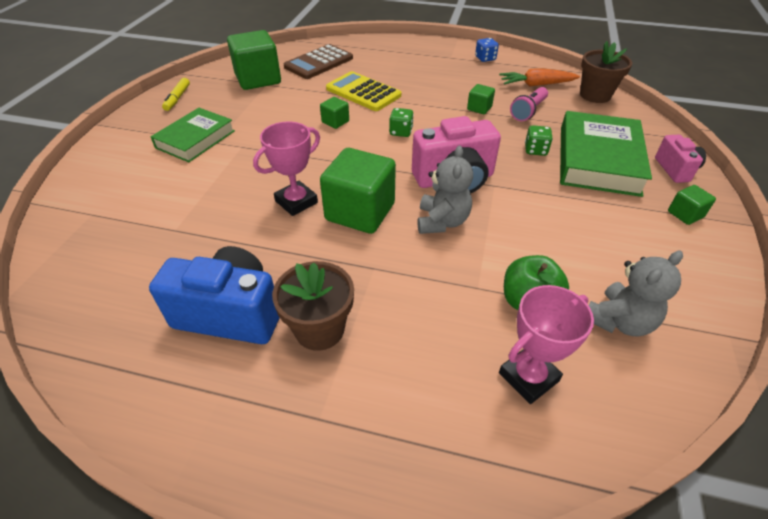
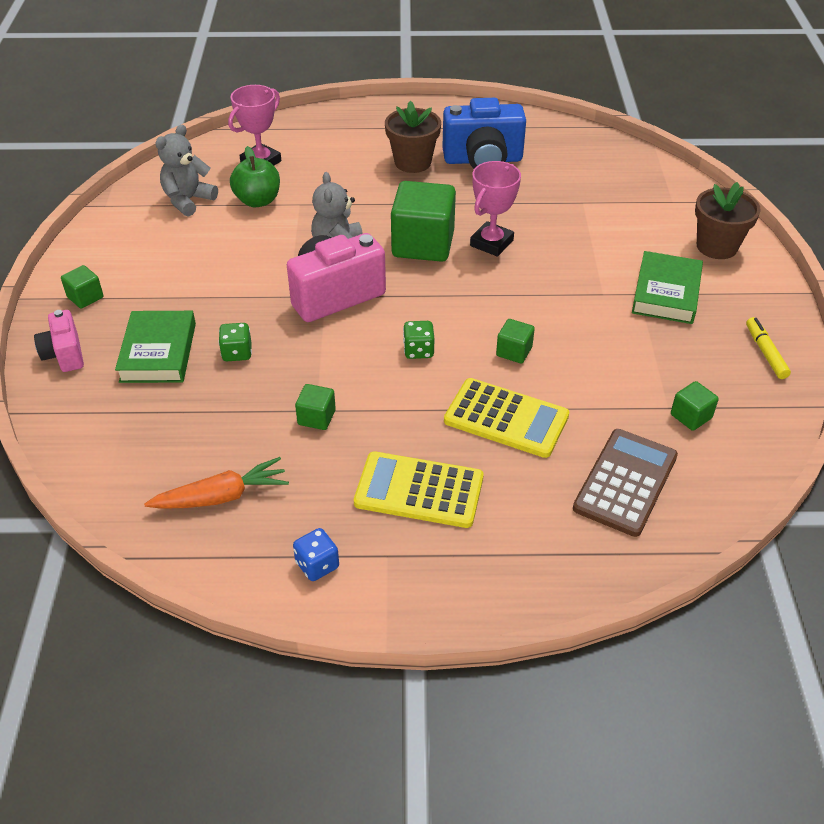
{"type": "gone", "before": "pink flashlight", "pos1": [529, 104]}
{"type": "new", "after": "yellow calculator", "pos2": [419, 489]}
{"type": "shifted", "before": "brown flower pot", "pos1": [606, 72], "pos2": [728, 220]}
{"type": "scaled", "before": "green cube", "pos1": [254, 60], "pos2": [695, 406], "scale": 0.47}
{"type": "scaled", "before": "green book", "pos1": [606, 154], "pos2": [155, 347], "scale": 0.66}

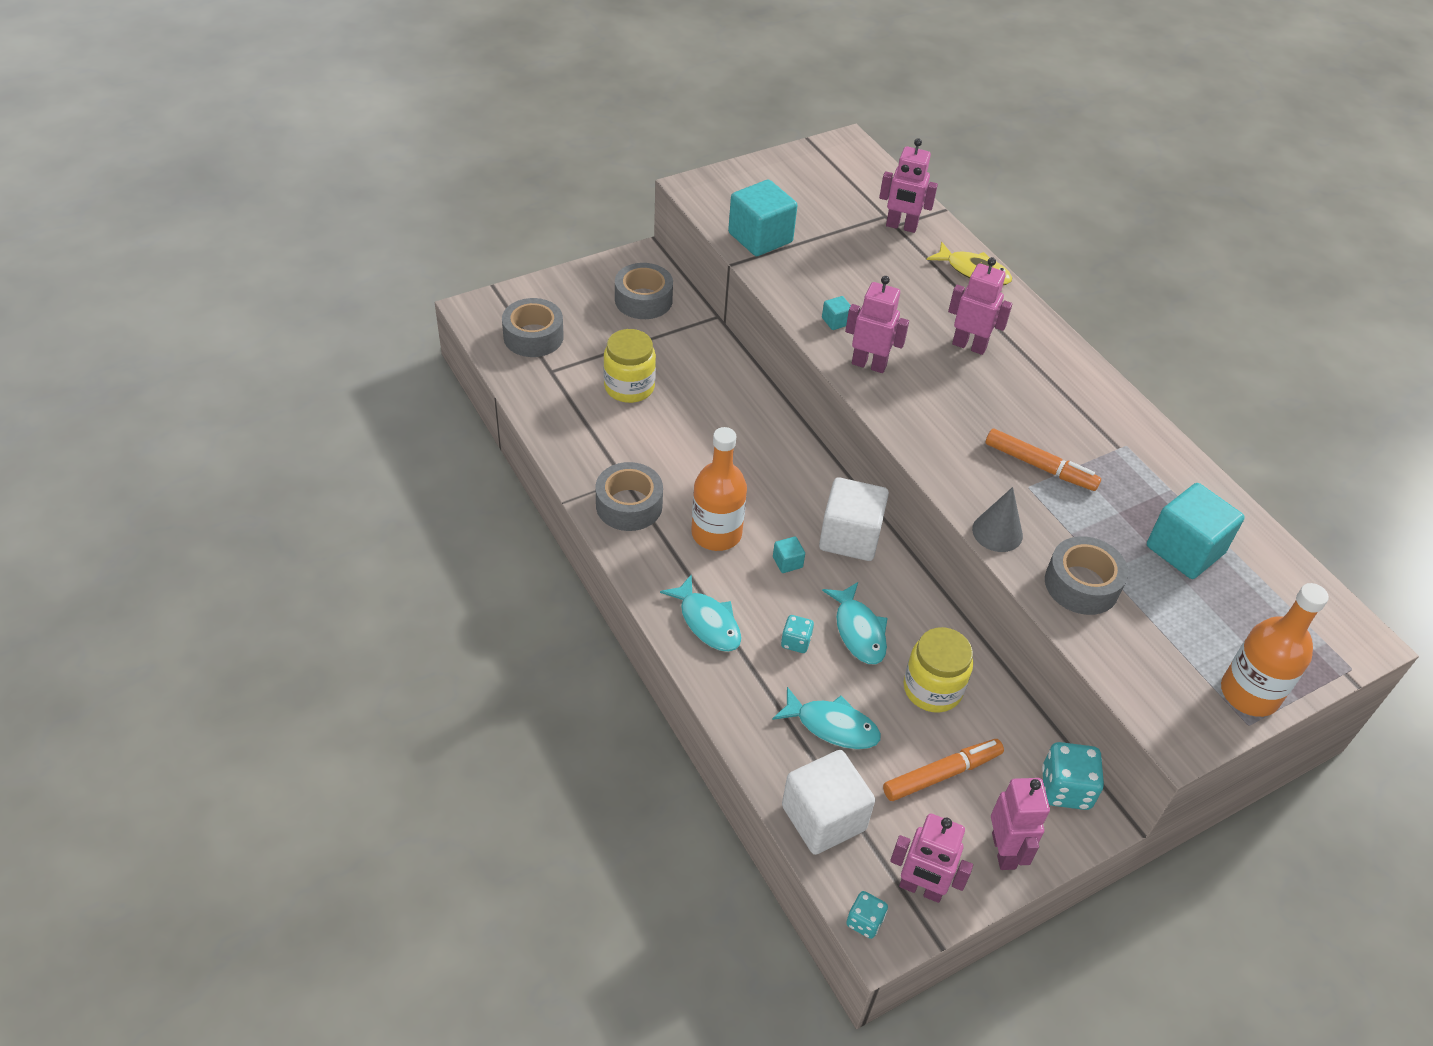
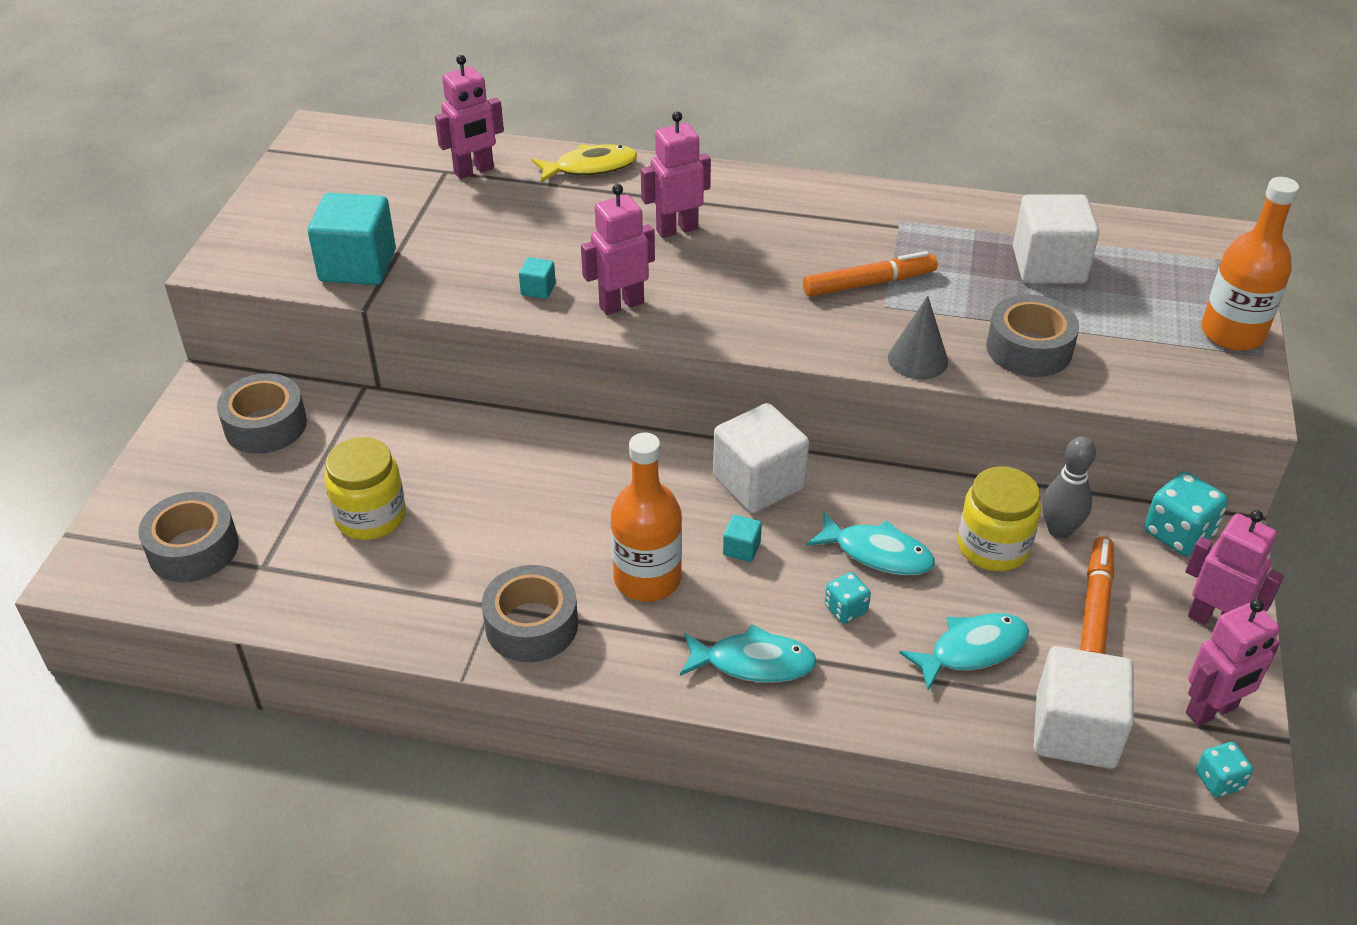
{"type": "new", "after": "grey bowling pin", "pos2": [1069, 487]}
{"type": "repainted", "before": "turquoise cube", "after": "white cube", "pos1": [1196, 531], "pos2": [1056, 239]}

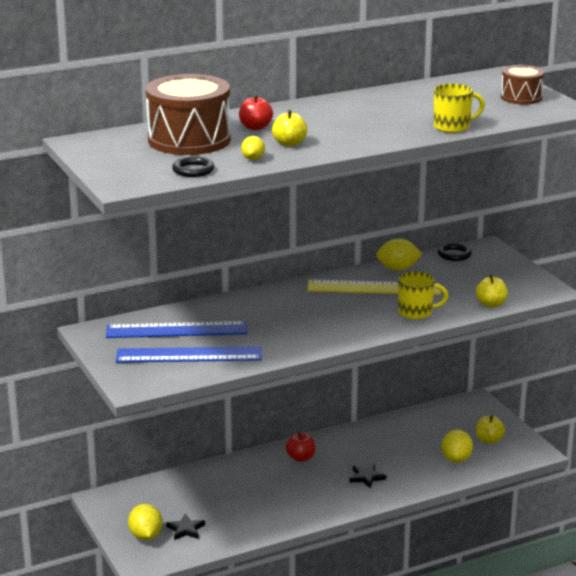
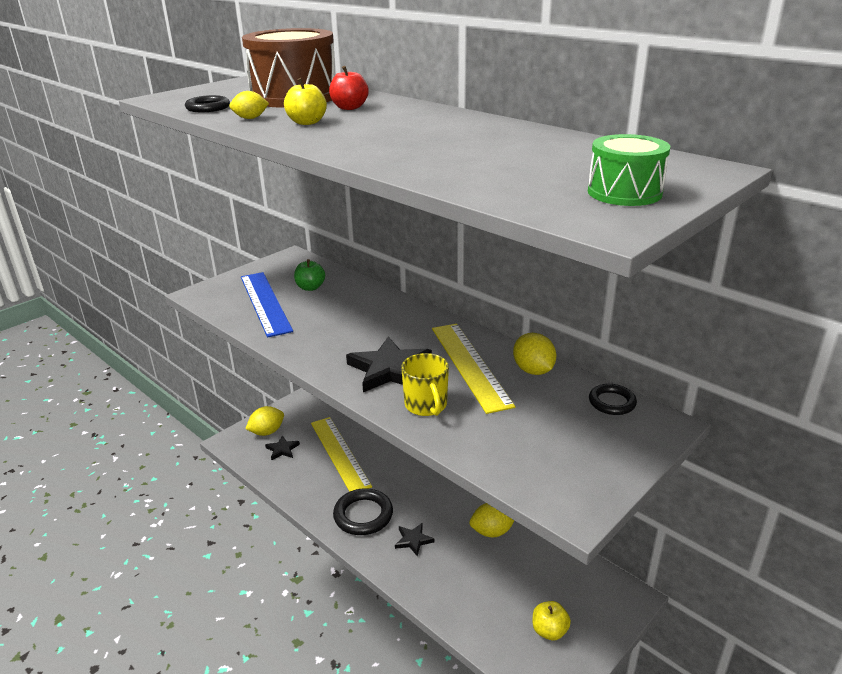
{"type": "gone", "before": "red apple", "pos1": [301, 447]}
{"type": "gone", "before": "yellow mug", "pos1": [459, 108]}
{"type": "gone", "before": "yellow apple", "pos1": [492, 291]}
{"type": "new", "after": "yellow ruler", "pos2": [341, 454]}
{"type": "new", "after": "black ring", "pos2": [363, 511]}
{"type": "new", "after": "black star", "pos2": [389, 364]}
{"type": "shifted", "before": "yellow lemon", "pos1": [457, 446], "pos2": [491, 520]}
{"type": "swapped", "before": "blue ruler", "after": "green apple", "pos1": [176, 329], "pos2": [309, 275]}
{"type": "repainted", "before": "brown drum", "after": "green drum", "pos1": [522, 85], "pos2": [629, 170]}

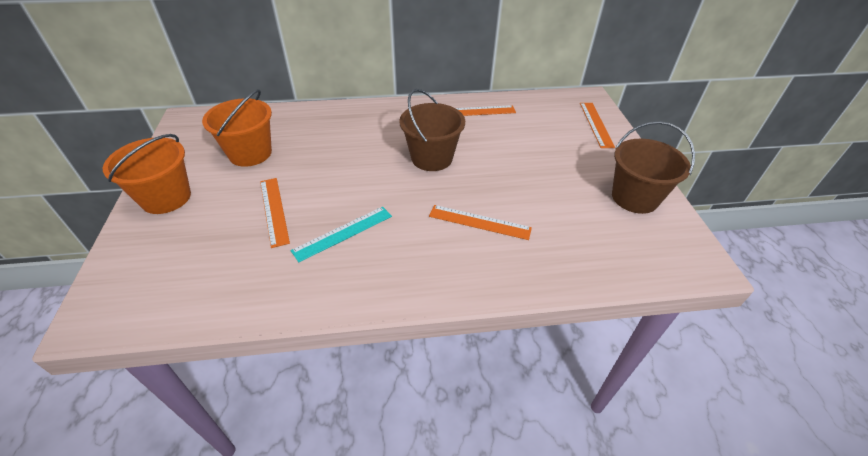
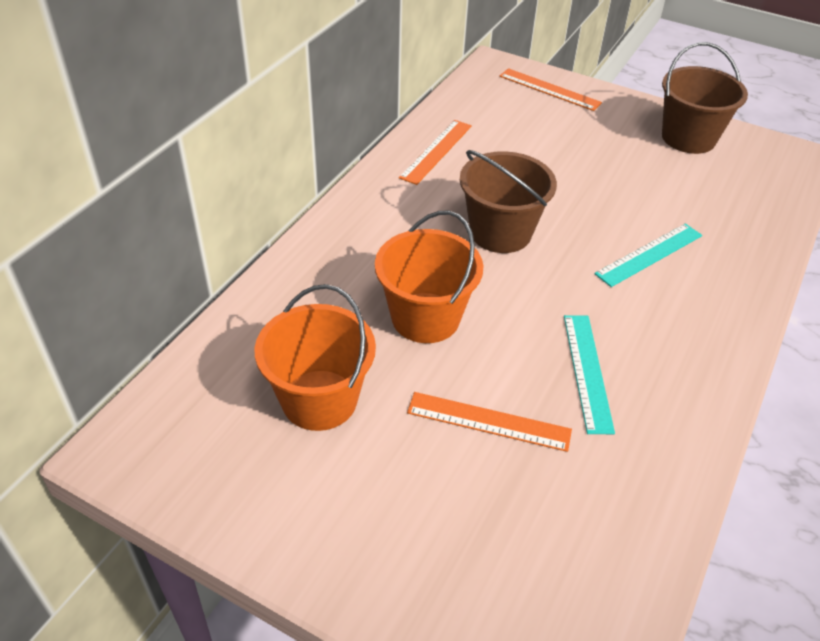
{"type": "shifted", "before": "orange bucket", "pos1": [147, 174], "pos2": [429, 277]}
{"type": "repainted", "before": "orange ruler", "after": "turquoise ruler", "pos1": [480, 222], "pos2": [648, 255]}

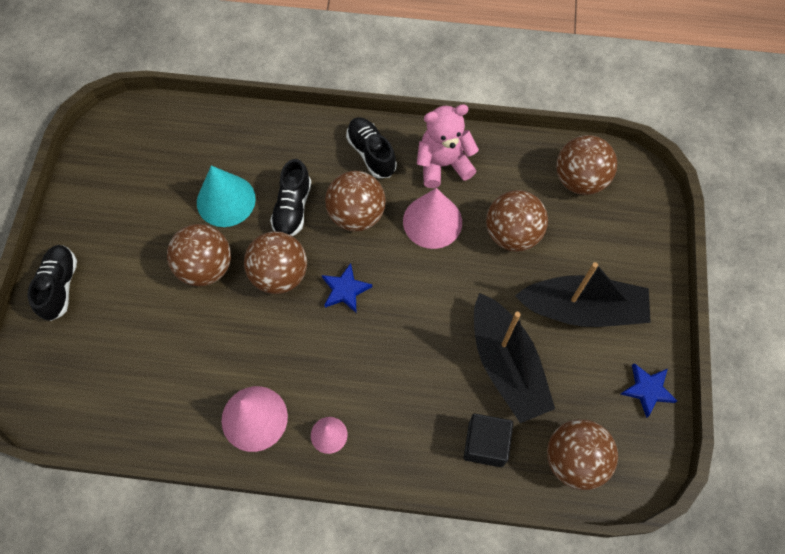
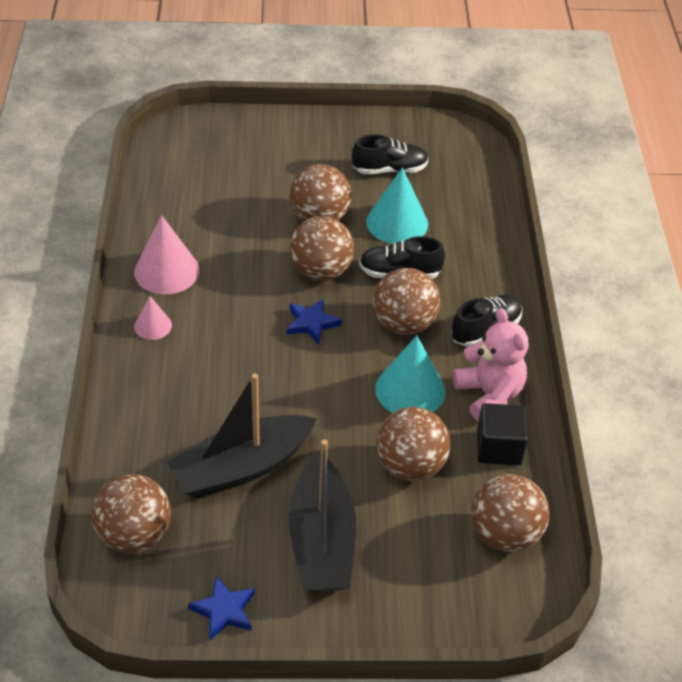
{"type": "shifted", "before": "black shoe", "pos1": [52, 283], "pos2": [390, 154]}
{"type": "shifted", "before": "black cube", "pos1": [488, 440], "pos2": [502, 434]}
{"type": "repainted", "before": "pink cone", "after": "turquoise cone", "pos1": [432, 218], "pos2": [410, 374]}

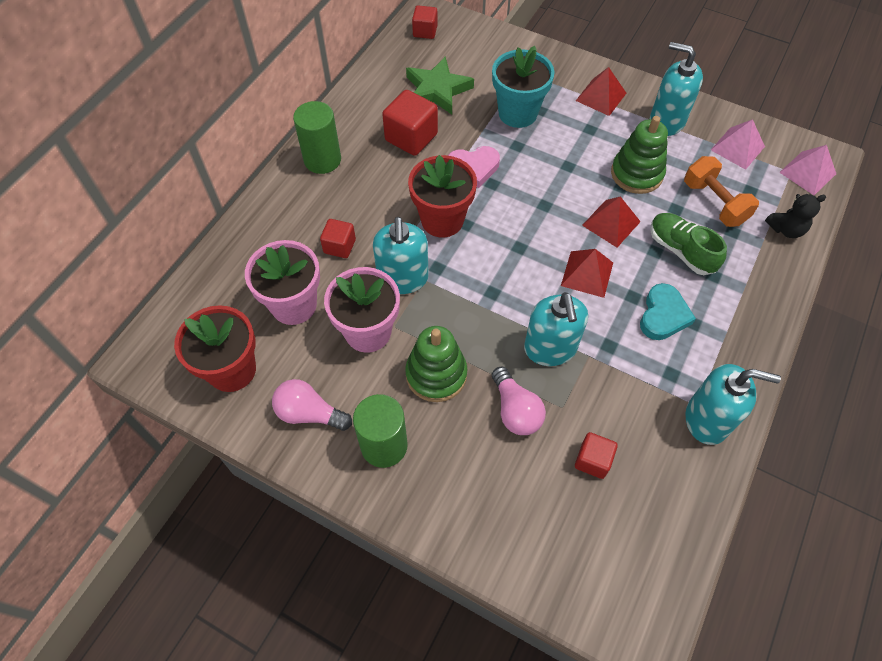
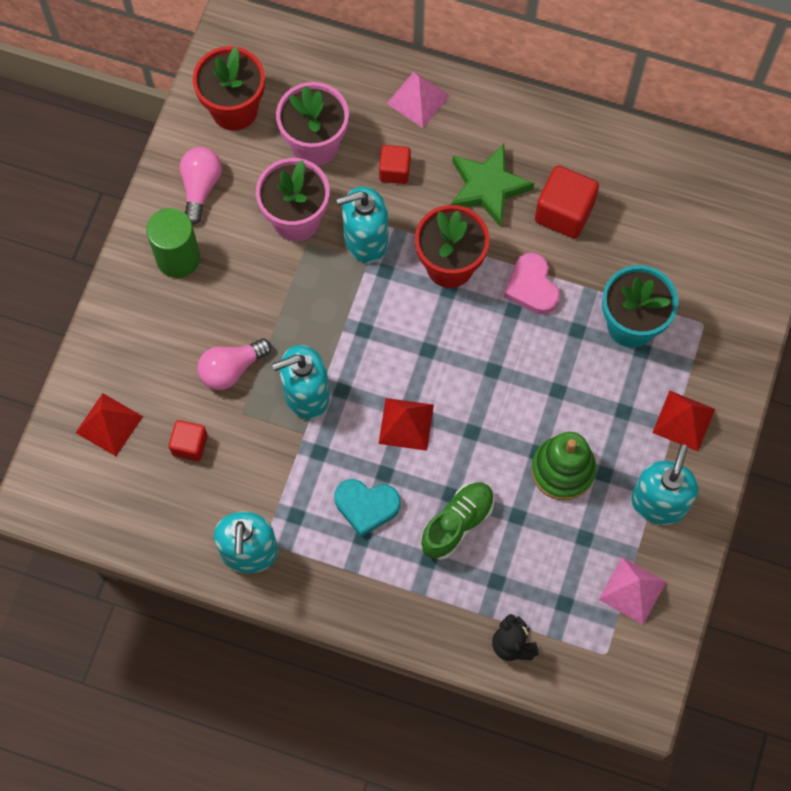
{"type": "gone", "before": "green cylinder", "pos1": [317, 137]}
{"type": "gone", "before": "green stacking toy", "pos1": [436, 364]}
{"type": "gone", "before": "red cube", "pos1": [425, 22]}
{"type": "gone", "before": "orange dumbbell", "pos1": [721, 191]}
{"type": "shifted", "before": "green star", "pos1": [440, 85], "pos2": [492, 185]}
{"type": "shifted", "before": "red pyramid", "pos1": [611, 221], "pos2": [109, 424]}
{"type": "shifted", "before": "pink pyramid", "pos1": [807, 170], "pos2": [418, 100]}

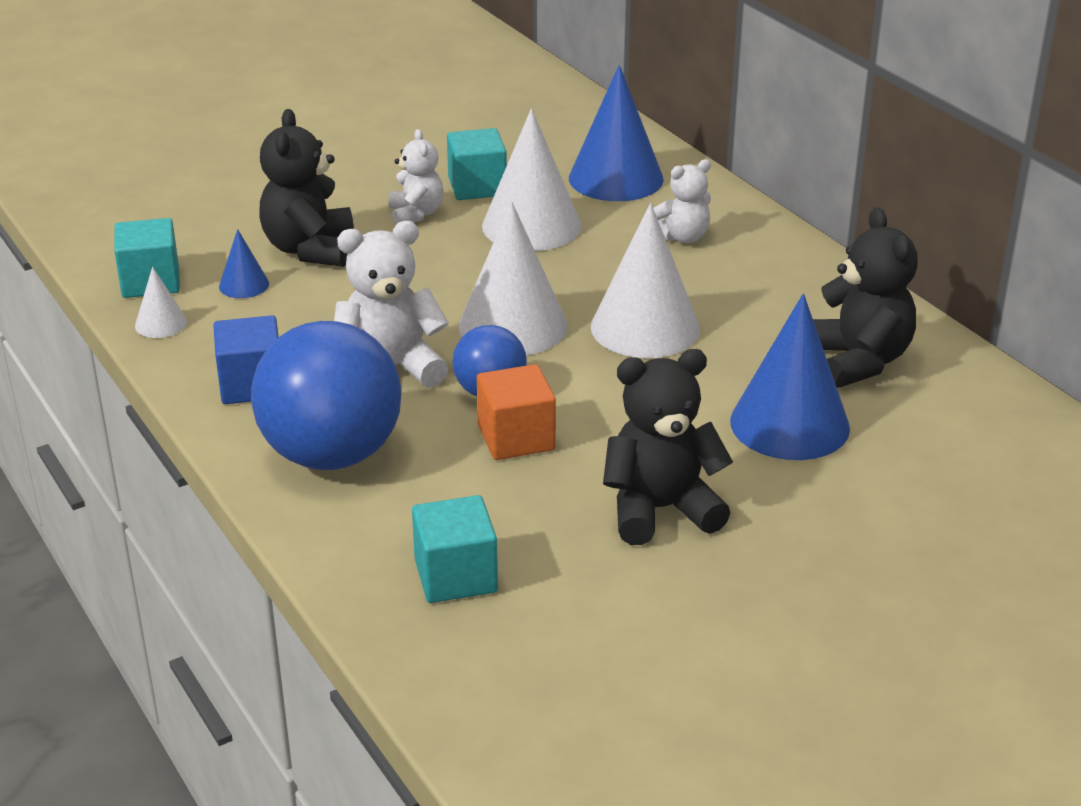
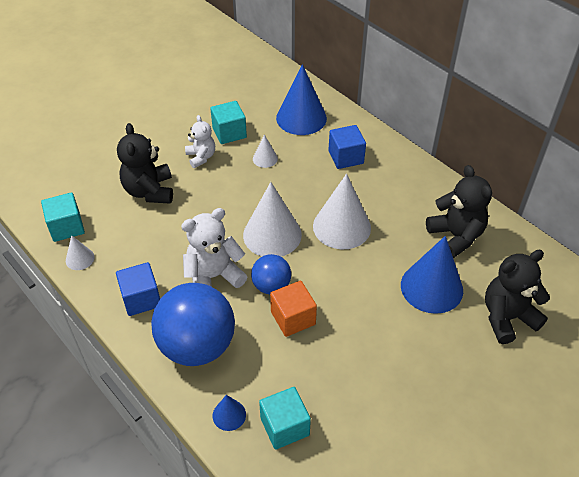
{"type": "shifted", "before": "blue cone", "pos1": [244, 263], "pos2": [229, 413]}
{"type": "shifted", "before": "black teddy bear", "pos1": [668, 447], "pos2": [517, 297]}
{"type": "swapped", "before": "white teddy bear", "after": "blue cube", "pos1": [682, 201], "pos2": [347, 147]}
{"type": "scaled", "before": "white cone", "pos1": [532, 180], "pos2": [265, 151], "scale": 0.47}

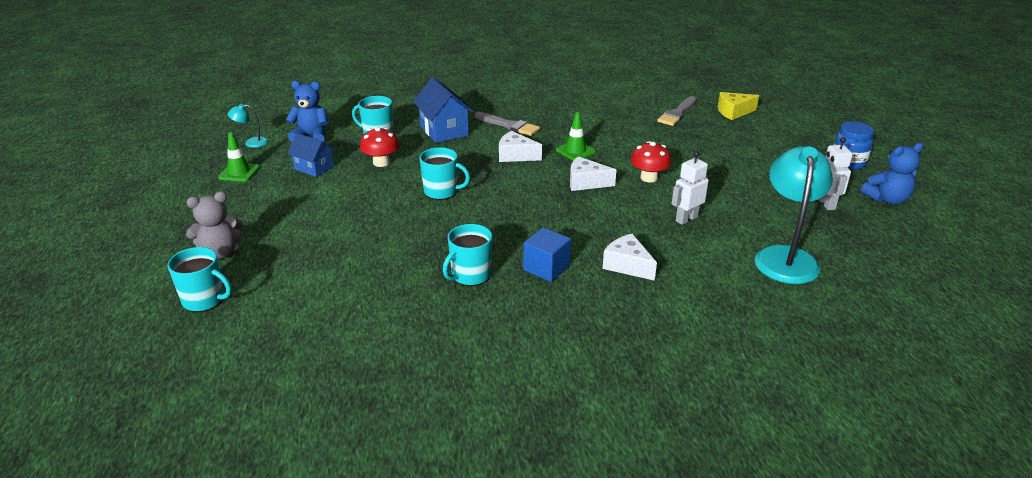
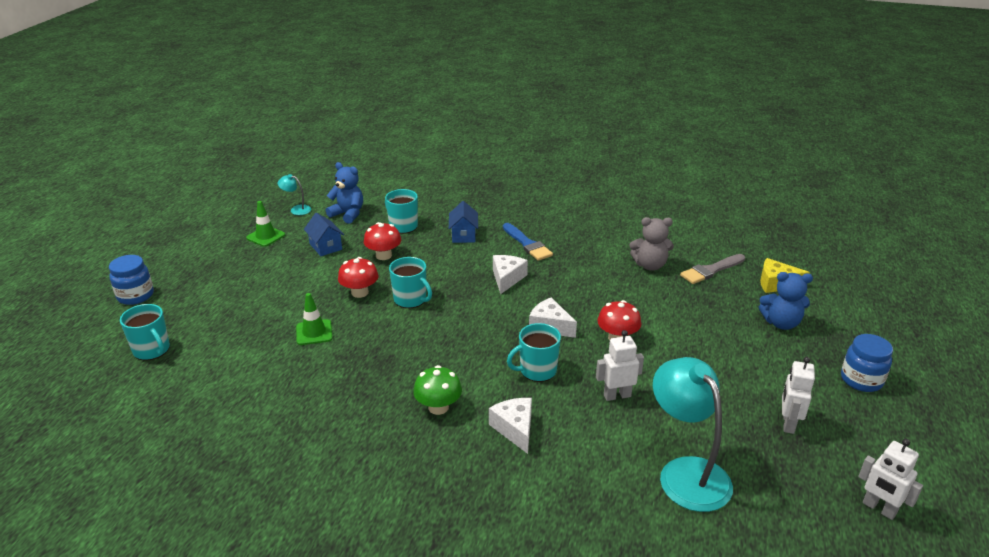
{"type": "new", "after": "blue jar", "pos2": [131, 280]}
{"type": "new", "after": "red mushroom", "pos2": [358, 277]}
{"type": "new", "after": "white robot", "pos2": [890, 479]}
{"type": "shifted", "before": "grey teddy bear", "pos1": [214, 225], "pos2": [652, 244]}
{"type": "shifted", "before": "turquoise mug", "pos1": [467, 255], "pos2": [534, 352]}
{"type": "shifted", "before": "green traffic cone", "pos1": [576, 136], "pos2": [314, 319]}
{"type": "shifted", "before": "blue teddy bear", "pos1": [892, 174], "pos2": [786, 301]}
{"type": "swapped", "before": "blue cube", "after": "green mushroom", "pos1": [547, 254], "pos2": [437, 390]}
{"type": "repainted", "before": "grey brush", "after": "blue brush", "pos1": [507, 124], "pos2": [528, 242]}
{"type": "rotated", "before": "white cheese", "pos1": [520, 146], "pos2": [510, 274], "turn": 60}
{"type": "rotated", "before": "turquoise lamp", "pos1": [794, 215], "pos2": [693, 434], "turn": -60}
{"type": "scaled", "before": "blue house", "pos1": [443, 110], "pos2": [463, 222], "scale": 0.65}

